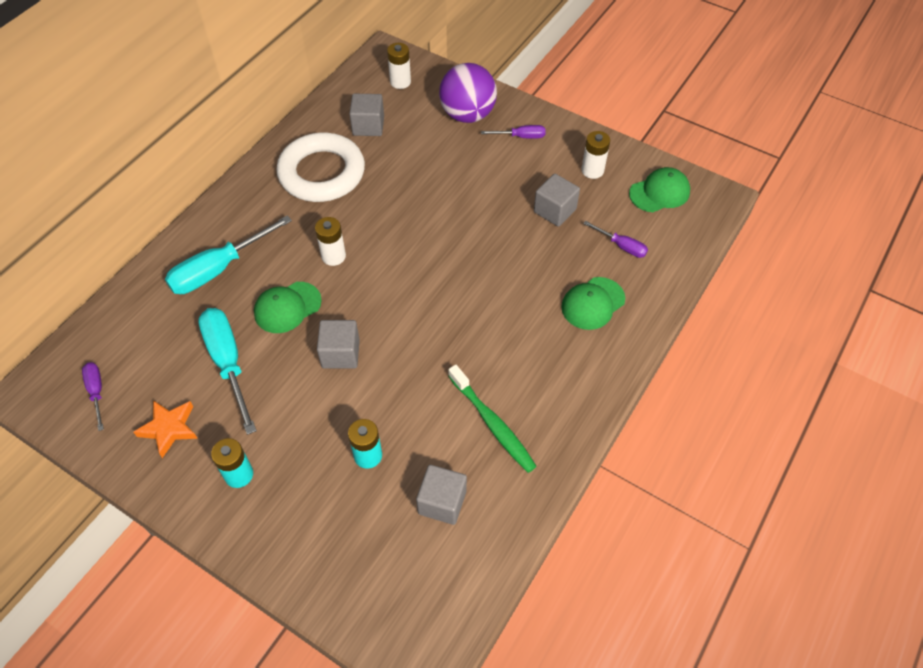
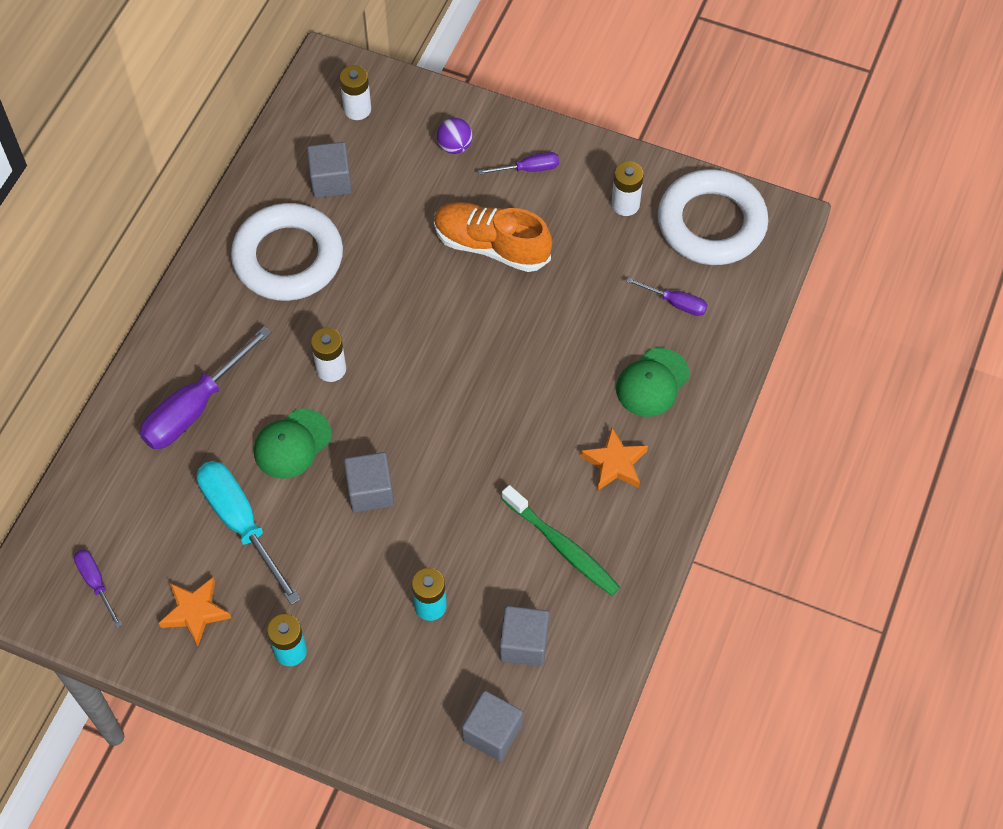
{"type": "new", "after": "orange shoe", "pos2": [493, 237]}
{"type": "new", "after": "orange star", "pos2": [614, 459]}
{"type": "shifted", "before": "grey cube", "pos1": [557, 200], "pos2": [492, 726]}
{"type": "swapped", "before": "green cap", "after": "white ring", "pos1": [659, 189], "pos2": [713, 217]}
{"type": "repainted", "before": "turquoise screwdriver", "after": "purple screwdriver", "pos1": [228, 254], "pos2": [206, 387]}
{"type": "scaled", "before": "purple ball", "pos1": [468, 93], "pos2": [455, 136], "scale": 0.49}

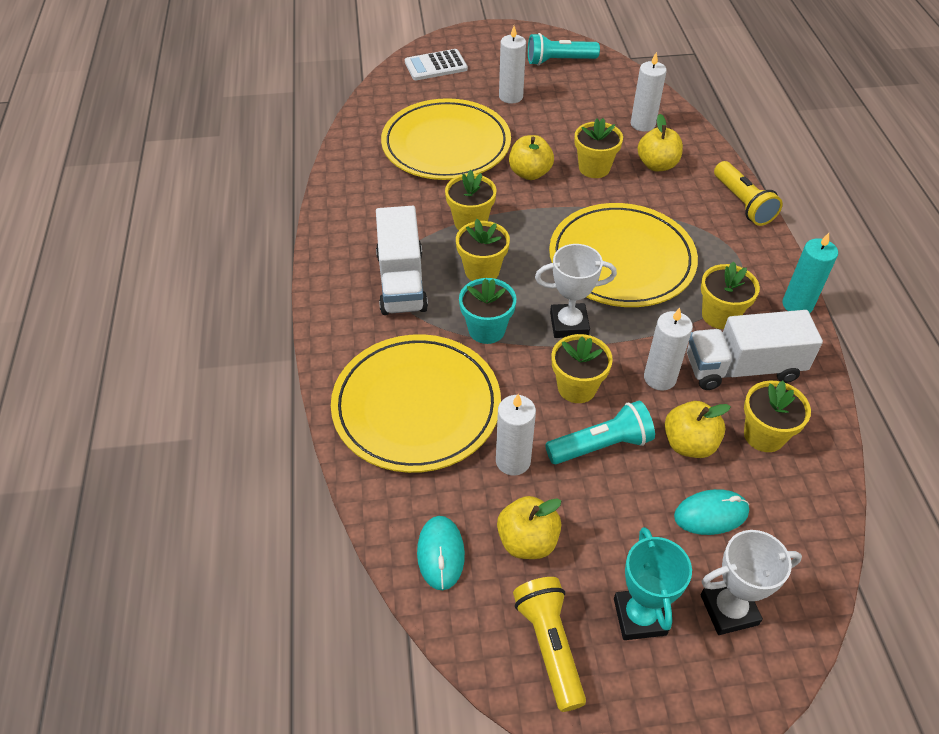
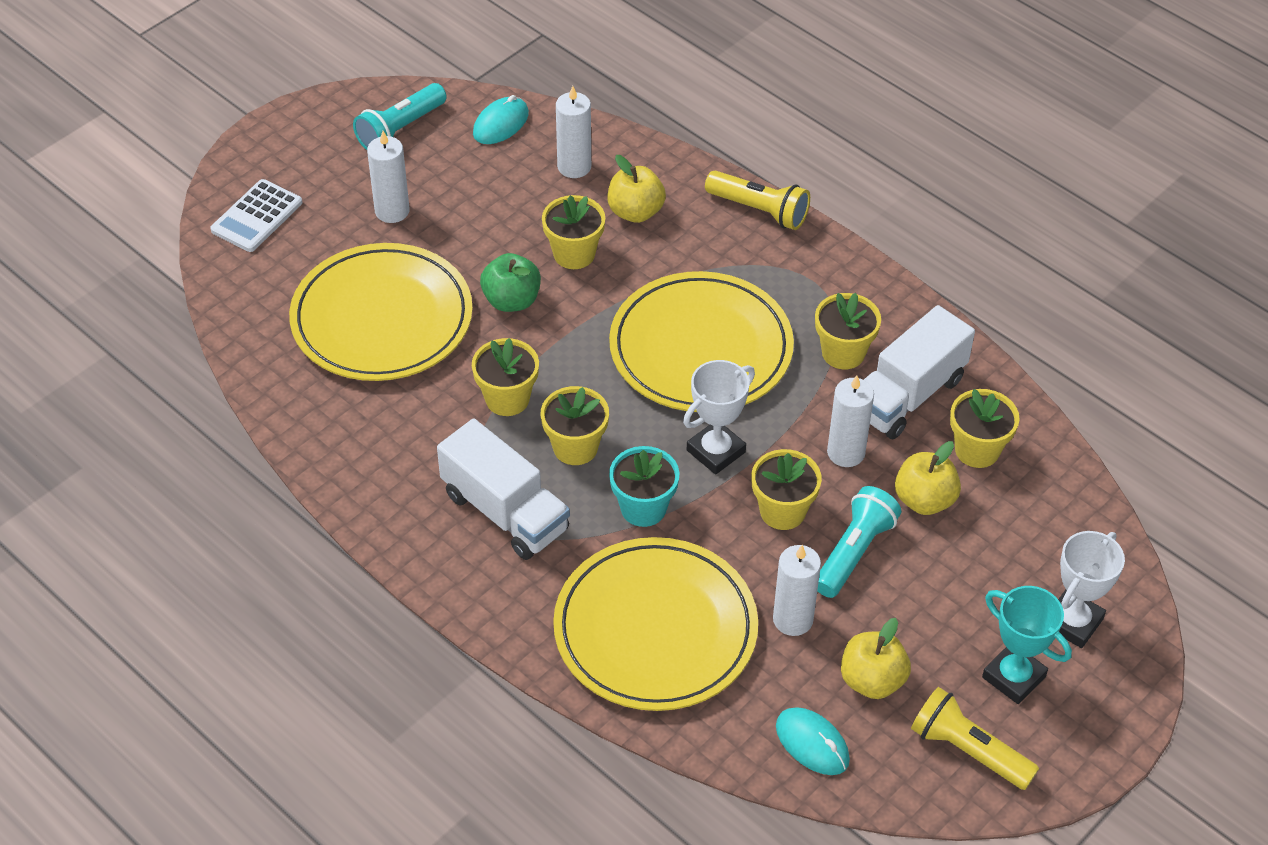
{"type": "gone", "before": "turquoise candle", "pos1": [810, 273]}
{"type": "shifted", "before": "turquoise mouse", "pos1": [711, 512], "pos2": [501, 119]}
{"type": "repainted", "before": "yellow apple", "after": "green apple", "pos1": [531, 157], "pos2": [510, 282]}

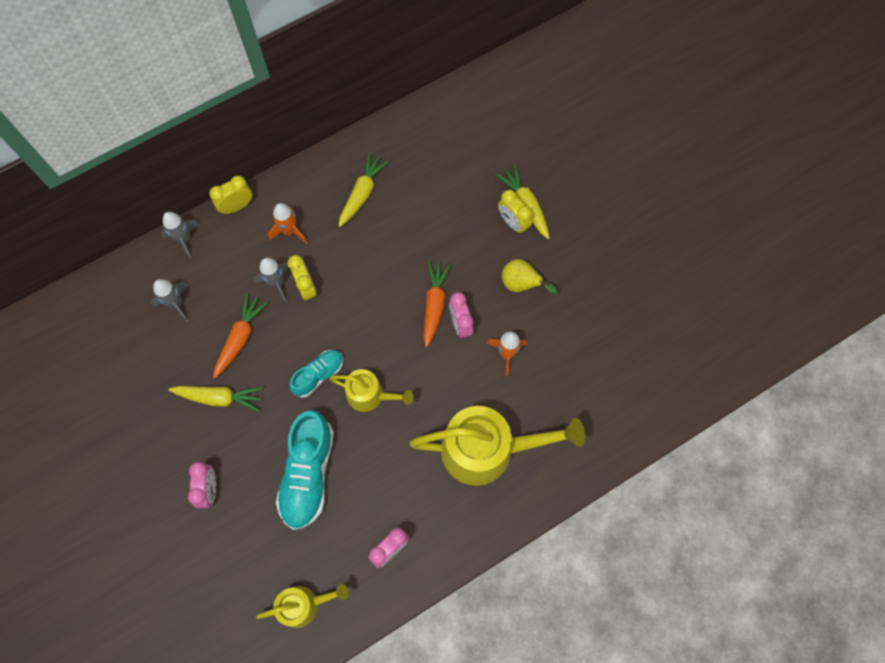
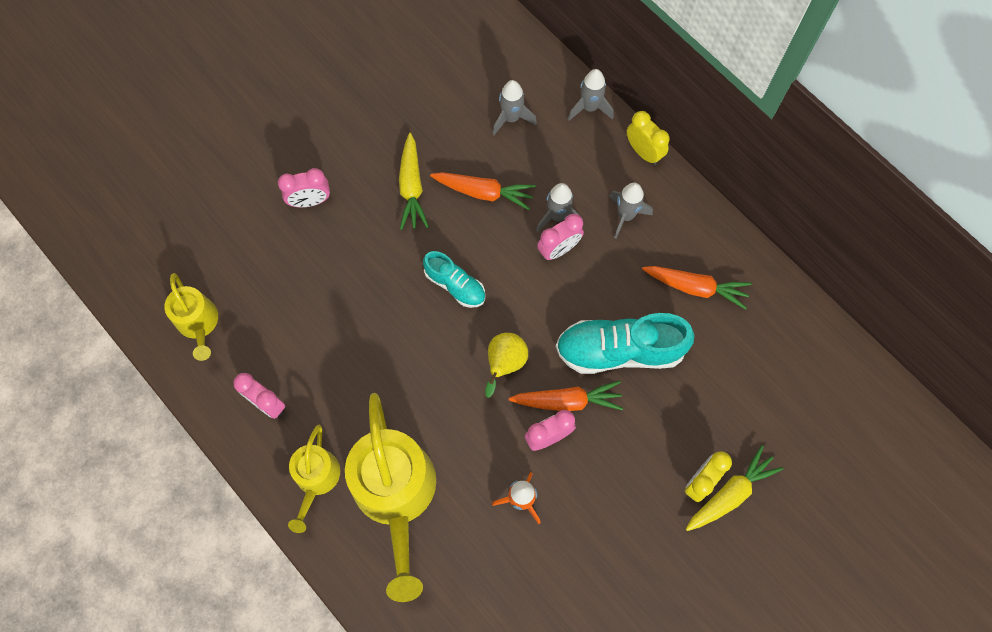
{"type": "shifted", "before": "turquoise shoe", "pos1": [305, 470], "pos2": [625, 343]}
{"type": "shifted", "before": "yellow watering can", "pos1": [371, 390], "pos2": [314, 478]}
{"type": "shifted", "before": "yellow pear", "pos1": [529, 276], "pos2": [506, 365]}
{"type": "repainted", "before": "orange rocket", "after": "grey rocket", "pos1": [288, 223], "pos2": [631, 211]}
{"type": "repainted", "before": "yellow clock", "after": "pink clock", "pos1": [302, 278], "pos2": [560, 237]}
{"type": "repainted", "before": "yellow carrot", "after": "orange carrot", "pos1": [364, 189], "pos2": [697, 288]}

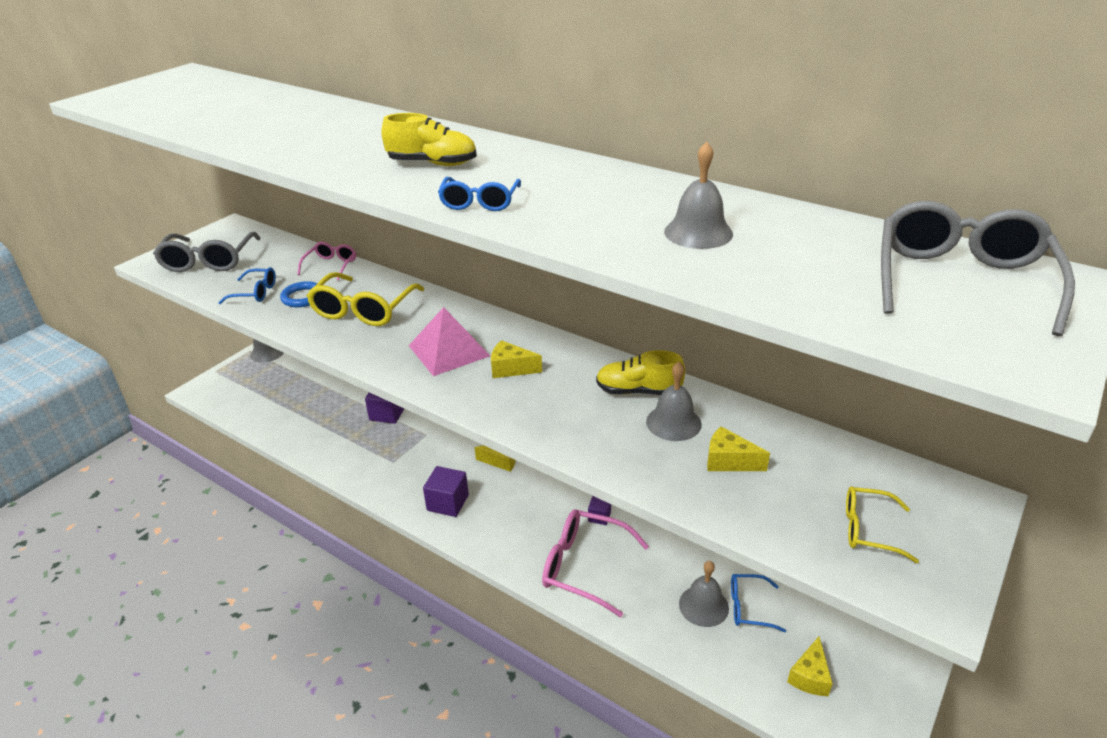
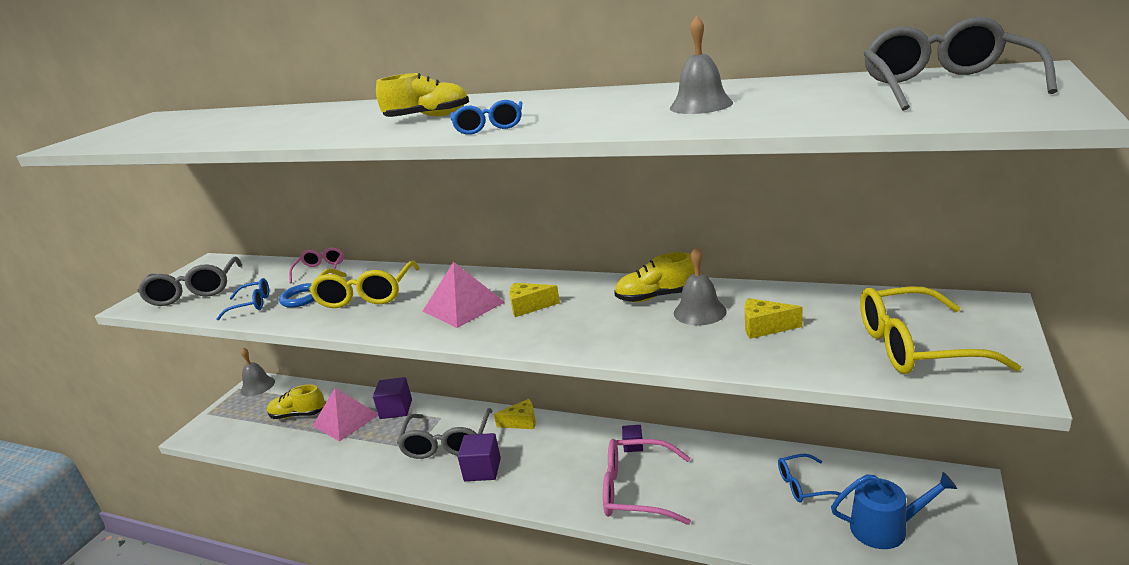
{"type": "gone", "before": "grey bell", "pos1": [704, 594]}
{"type": "new", "after": "yellow shoe", "pos2": [296, 401]}
{"type": "new", "after": "pink pyramid", "pos2": [345, 415]}
{"type": "new", "after": "grey glasses", "pos2": [445, 433]}
{"type": "swapped", "before": "yellow cheese", "after": "blue watering can", "pos1": [810, 666], "pos2": [894, 510]}
{"type": "scaled", "before": "yellow glasses", "pos1": [882, 524], "pos2": [940, 330], "scale": 1.76}

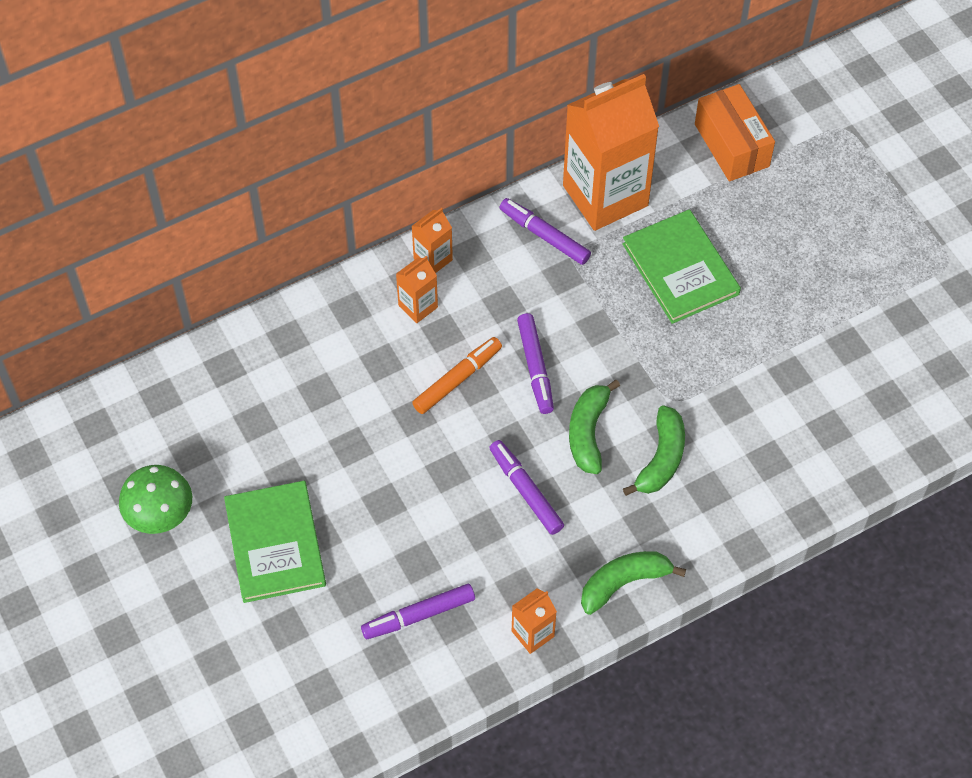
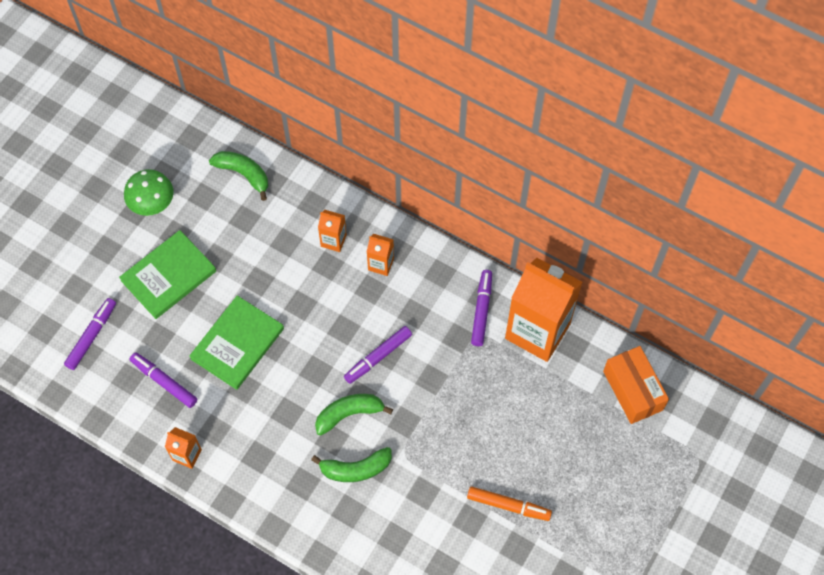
{"type": "shifted", "before": "orange carton", "pos1": [432, 240], "pos2": [332, 231]}
{"type": "shifted", "before": "orange marker", "pos1": [457, 375], "pos2": [509, 503]}
{"type": "shifted", "before": "purple marker", "pos1": [526, 487], "pos2": [90, 334]}
{"type": "shifted", "before": "green banana", "pos1": [633, 583], "pos2": [238, 176]}
{"type": "shifted", "before": "green book", "pos1": [681, 266], "pos2": [236, 342]}
{"type": "rotated", "before": "orange box", "pos1": [735, 133], "pos2": [636, 385], "turn": -60}

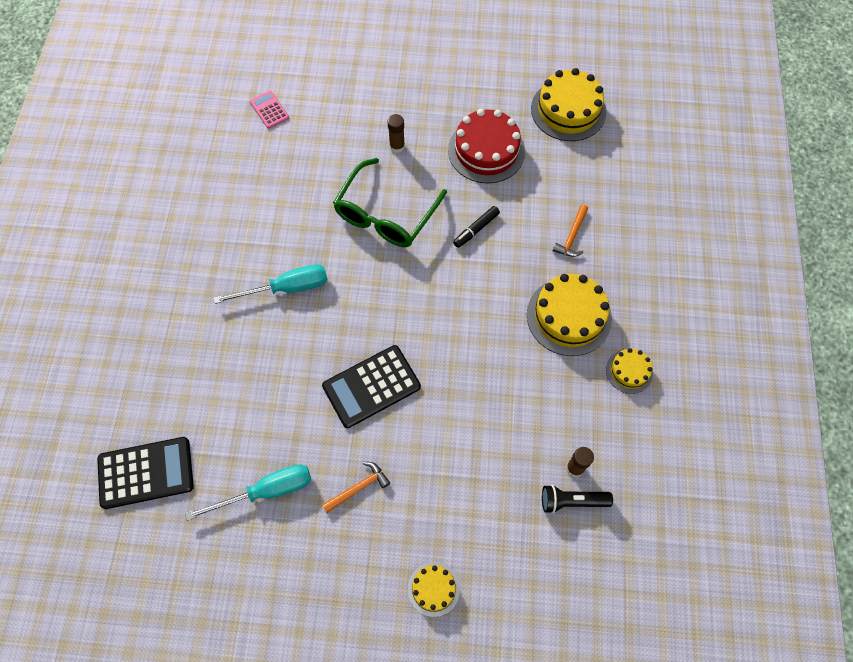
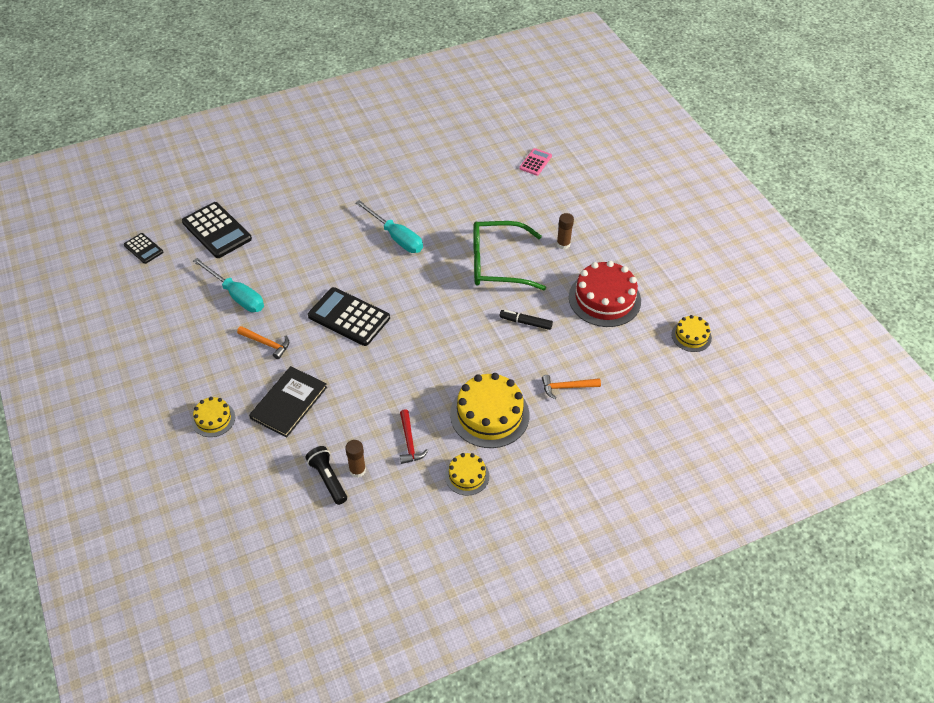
{"type": "new", "after": "black calculator", "pos2": [143, 248]}
{"type": "new", "after": "black book", "pos2": [288, 402]}
{"type": "new", "after": "red hammer", "pos2": [414, 436]}
{"type": "scaled", "before": "yellow cake", "pos1": [569, 104], "pos2": [691, 333], "scale": 0.54}

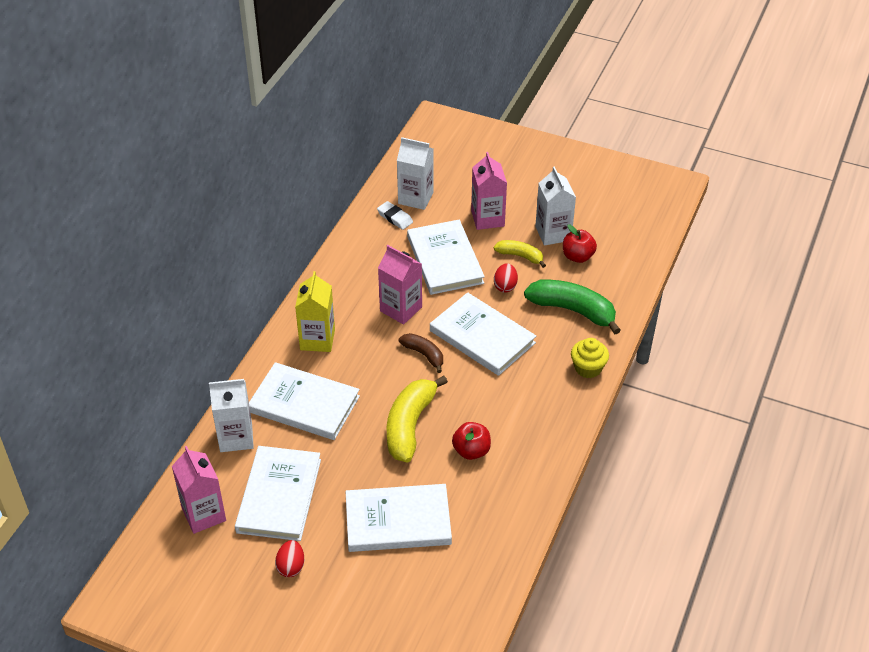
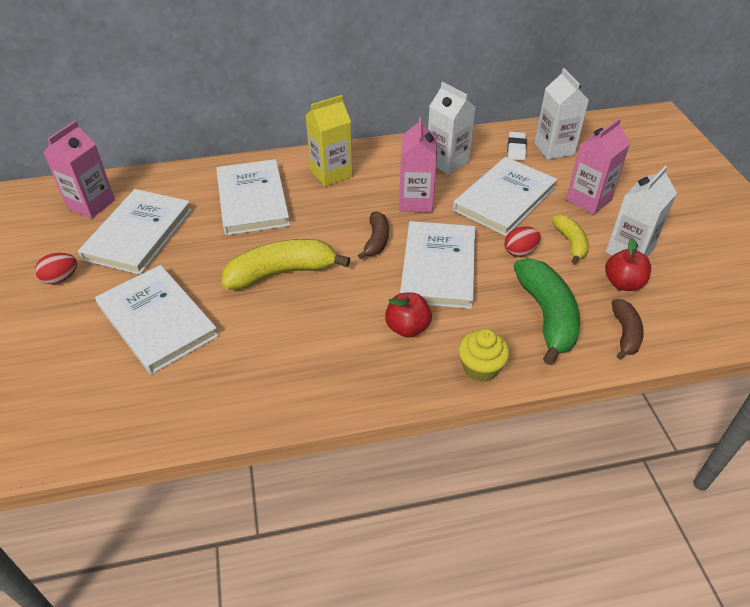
{"type": "new", "after": "brown banana", "pos2": [627, 329]}
{"type": "shifted", "before": "white carton", "pos1": [231, 415], "pos2": [452, 128]}
{"type": "shifted", "before": "red apple", "pos1": [471, 441], "pos2": [408, 315]}
{"type": "rotated", "before": "white book", "pos1": [278, 493], "pos2": [135, 232], "turn": -45}

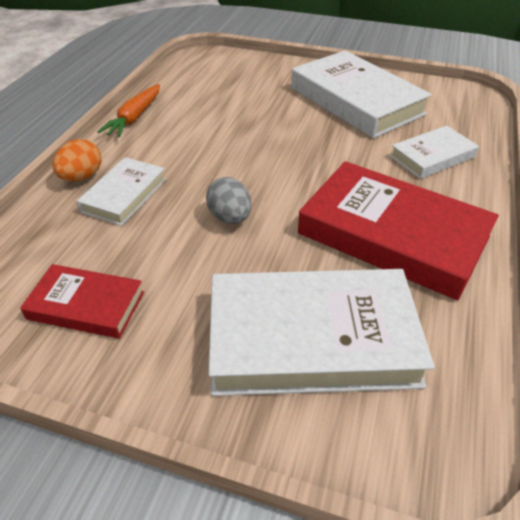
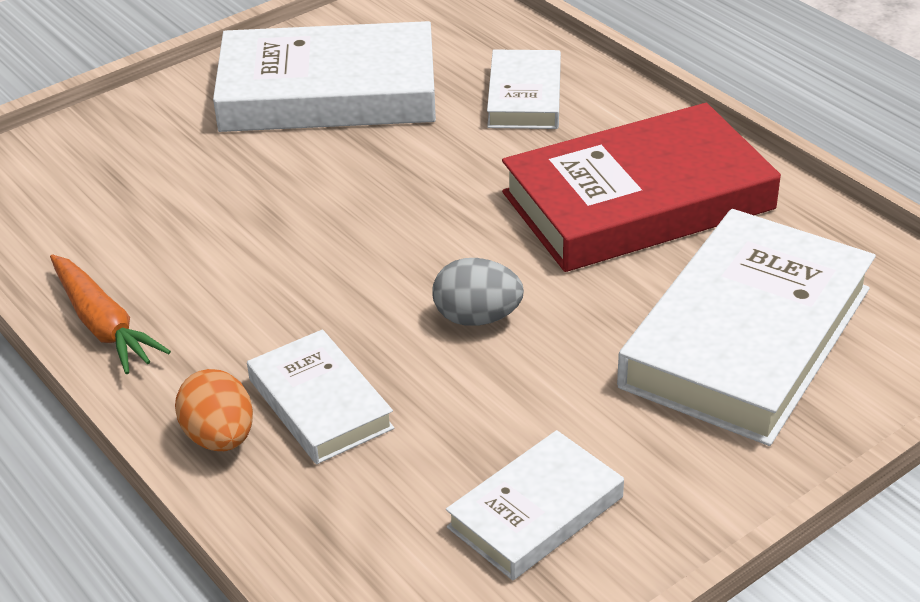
{"type": "repainted", "before": "red book", "after": "white book", "pos1": [82, 301], "pos2": [535, 505]}

